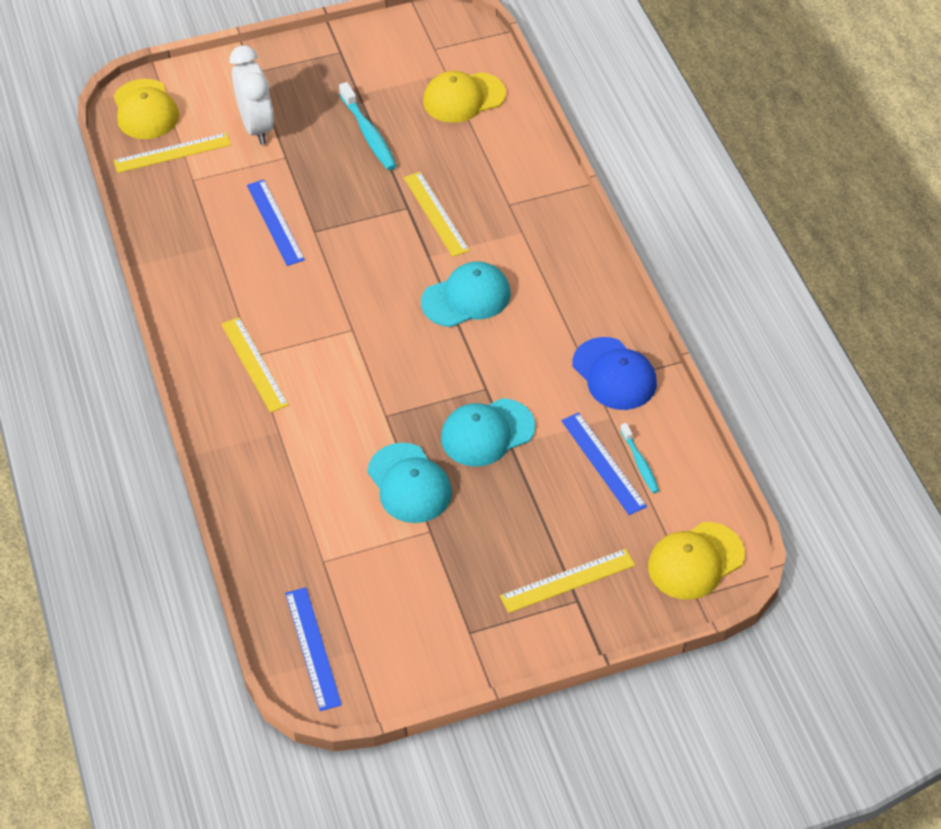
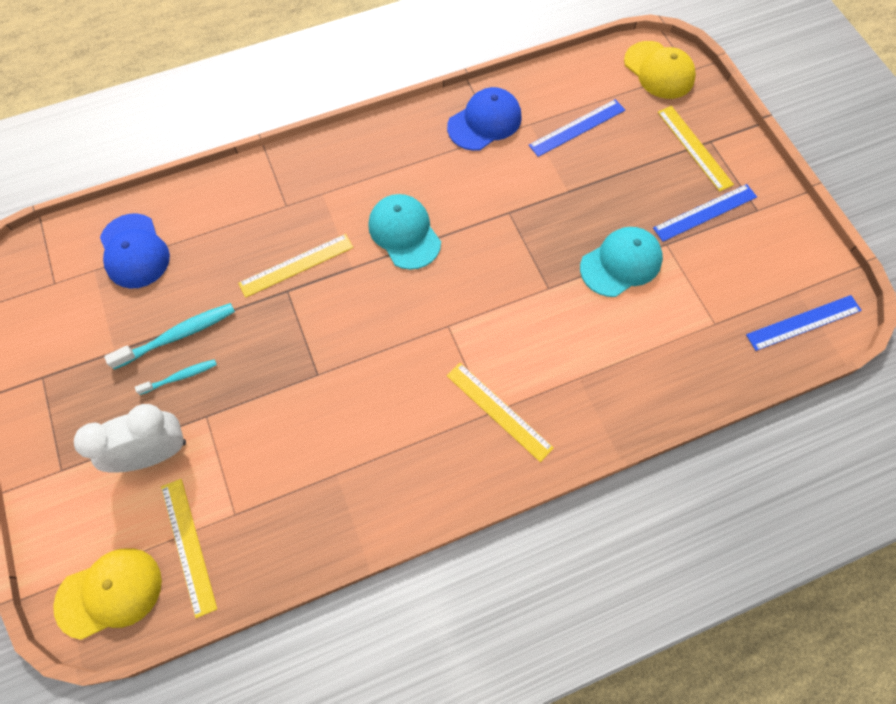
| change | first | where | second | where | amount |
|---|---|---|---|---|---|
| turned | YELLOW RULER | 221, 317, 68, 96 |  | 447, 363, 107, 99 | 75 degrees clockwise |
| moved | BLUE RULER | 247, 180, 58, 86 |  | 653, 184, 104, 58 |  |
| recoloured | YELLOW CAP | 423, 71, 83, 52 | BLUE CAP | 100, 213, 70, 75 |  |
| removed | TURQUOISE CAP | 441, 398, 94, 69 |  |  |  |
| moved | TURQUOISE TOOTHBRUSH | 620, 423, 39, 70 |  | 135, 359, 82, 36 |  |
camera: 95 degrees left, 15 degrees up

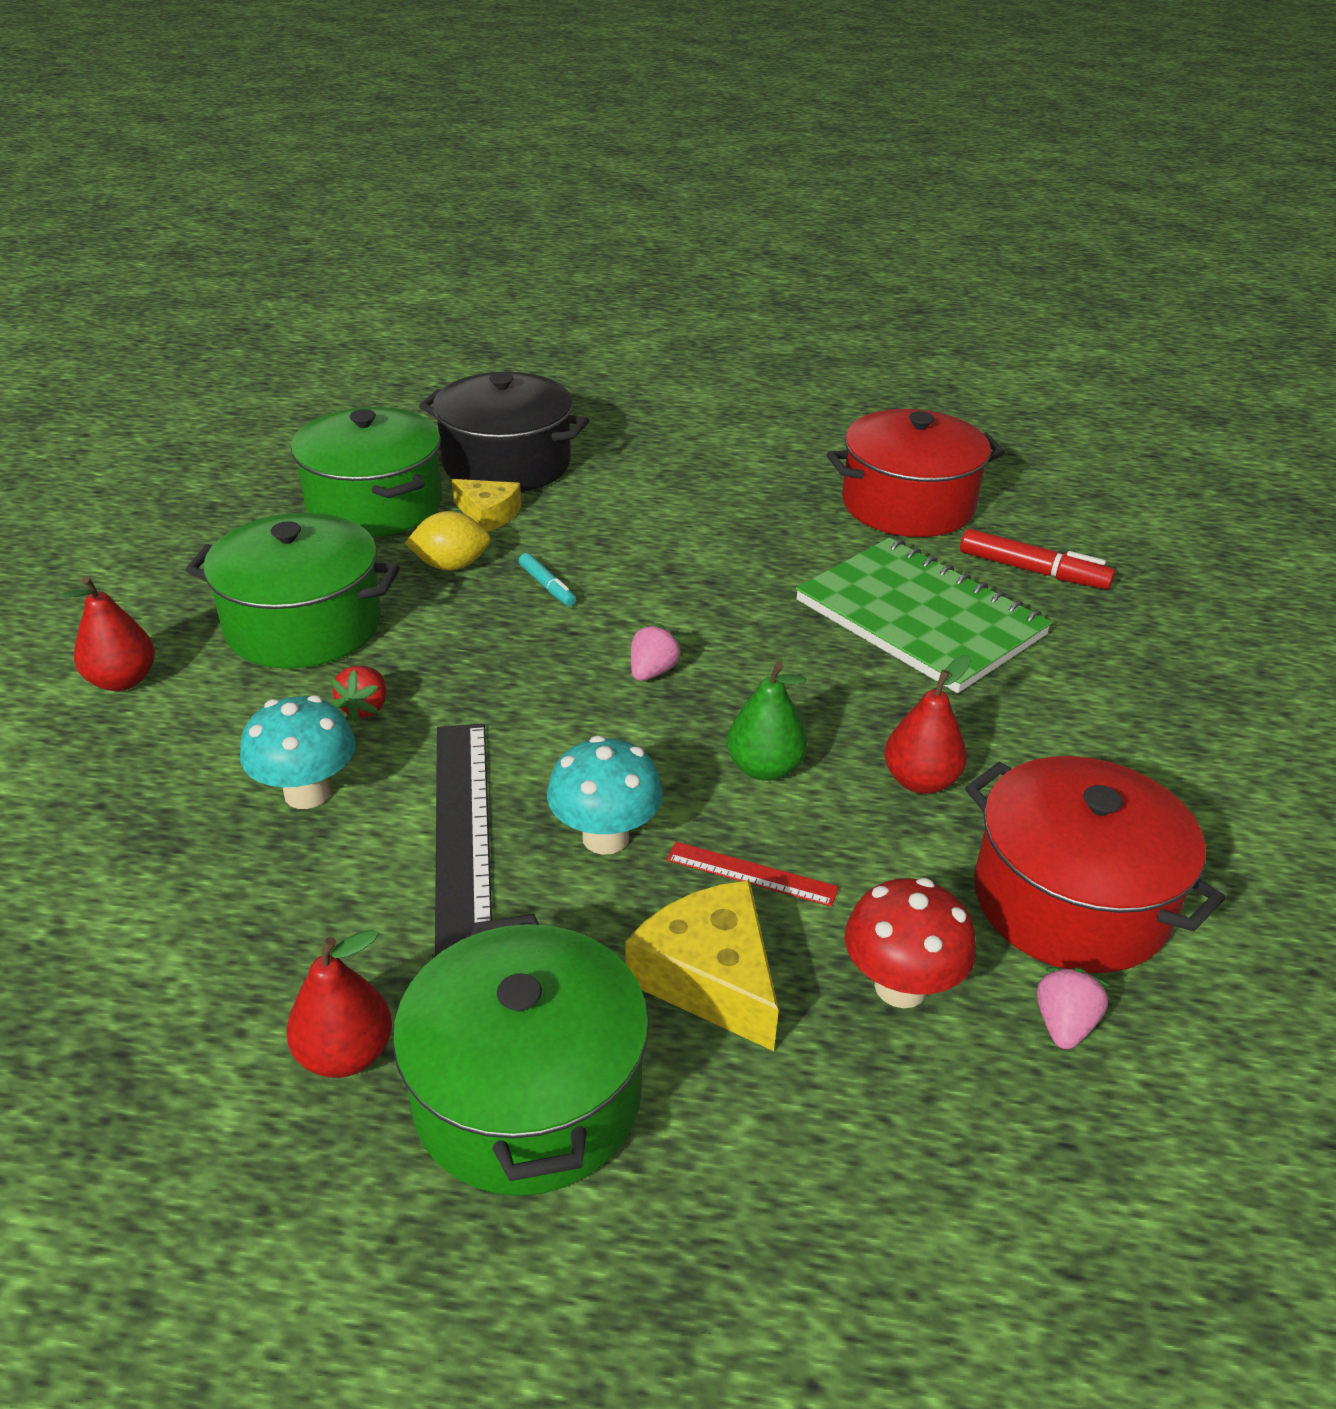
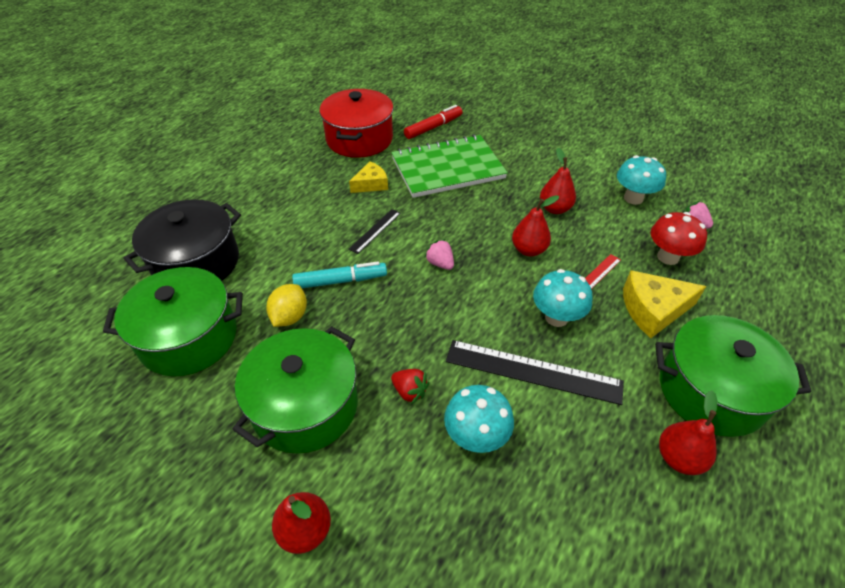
| change | first | where | second | where | amount |
|---|---|---|---|---|---|
| moved | YELLOW CHEESE | 452, 479, 69, 53 |  | 349, 161, 39, 32 |  |
| resized | TURQUOISE MARKER | 519, 553, 57, 53 |  | 292, 262, 95, 26 | x1.70 |
| recoloured | GREEN PEAR | 727, 662, 80, 119 | RED PEAR | 512, 195, 47, 61 |  |
| replaced | RED POT | 965, 756, 261, 217 | TURQUOISE MUSHROOM | 617, 155, 49, 50 |  |
| added |  |  | BLACK RULER | 349, 209, 52, 45 |  |
camera: 65 degrees left, 10 degrees up

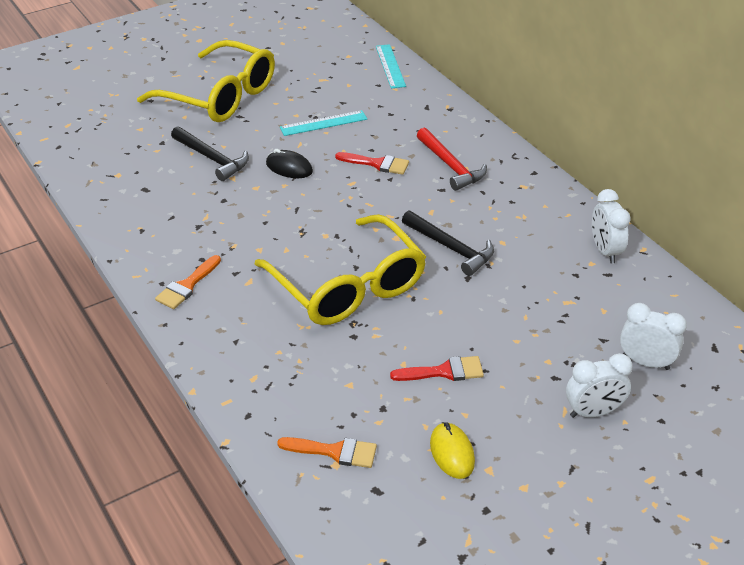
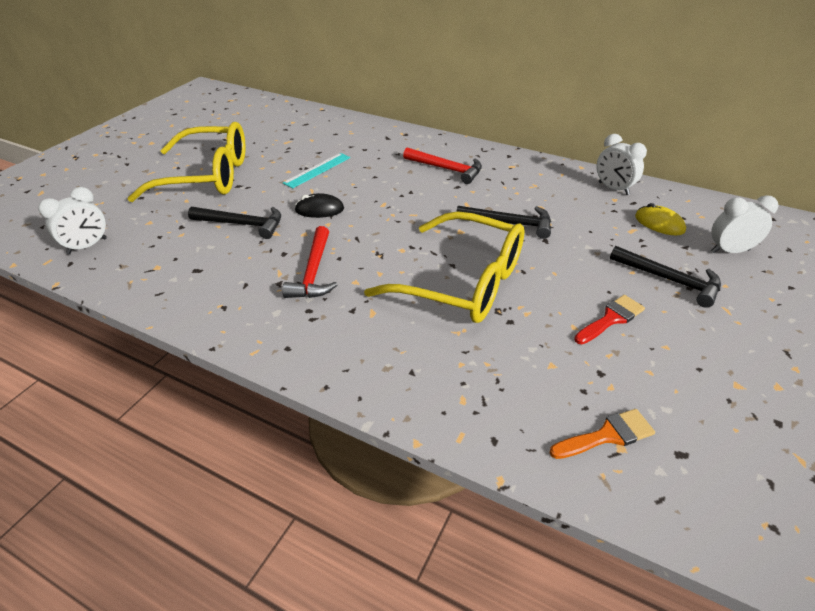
| change | first | where | second | where | amount |
|---|---|---|---|---|---|
| removed | ORANGE BRUSH | 155, 255, 66, 54 |  |  |  |
| removed | RED BRUSH | 335, 152, 74, 23 |  |  |  |
| removed | TURQUOISE RULER | 376, 44, 30, 44 |  |  |  |
| moved | YELLOW MOUSE | 430, 422, 45, 57 |  | 635, 203, 51, 33 |  |
| moved | WHITE CLOCK | 566, 353, 67, 65 |  | 38, 187, 69, 67 |  |
| added |  |  | RED HAMMER | 282, 226, 55, 72 |  |
| added |  |  | BLACK HAMMER | 610, 246, 111, 62 |  |
camera: 30 degrees left, 0 degrees up

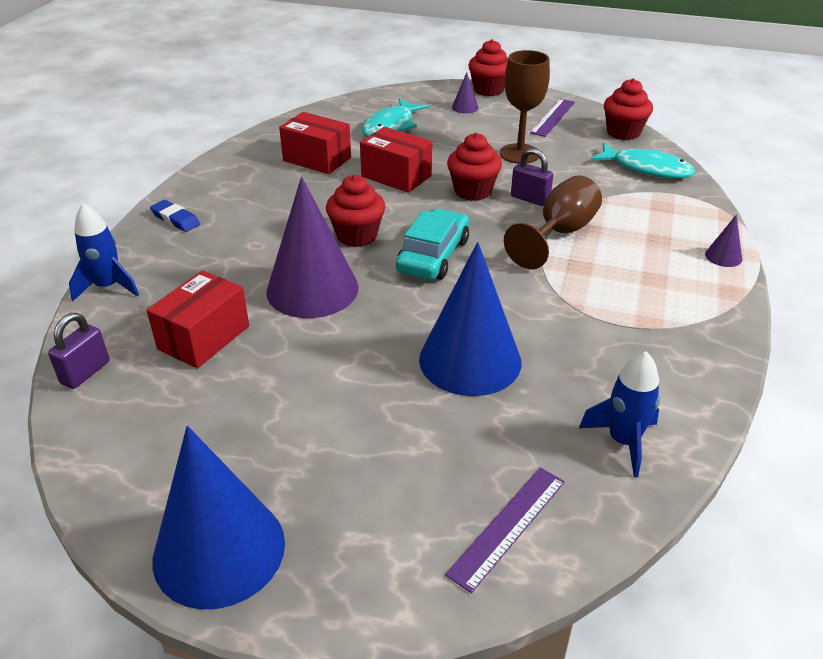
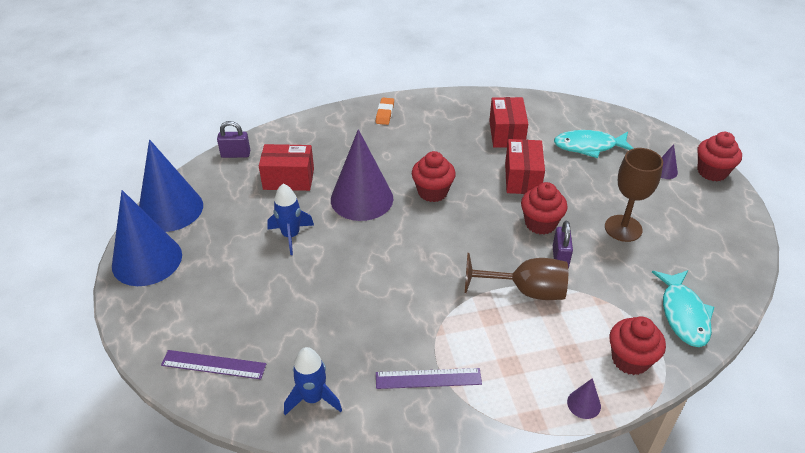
| change | first | where | second | where | amount |
|---|---|---|---|---|---|
| moved | BLUE ROCKET | 69, 203, 70, 98 |  | 267, 184, 47, 71 |  |
| recoloured | BLUE ERASER | 150, 200, 50, 32 | ORANGE ERASER | 376, 98, 18, 27 |  |
| removed | TURQUOISE CAR | 396, 209, 73, 71 |  |  |  |
| moved | BLUE CONE | 419, 242, 102, 154 |  | 139, 139, 64, 93 |  |
| moved | PURPLE RULER | 530, 99, 45, 38 |  | 376, 368, 106, 21 |  |
| moved | RED CUPCAKE | 604, 78, 49, 62 |  | 609, 316, 57, 59 |  |
camera: 60 degrees right, 5 degrees up

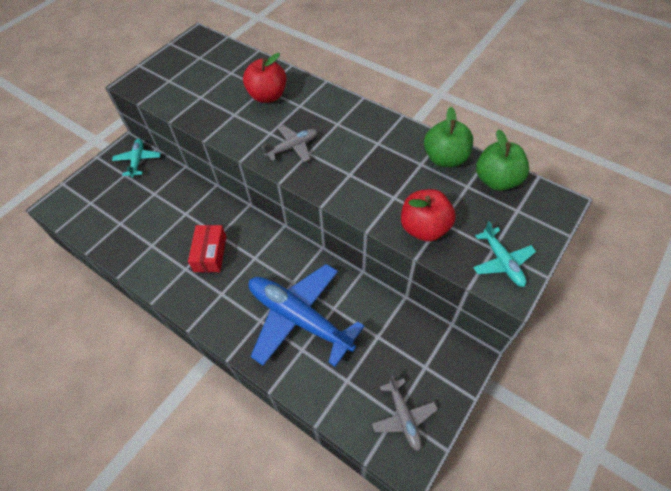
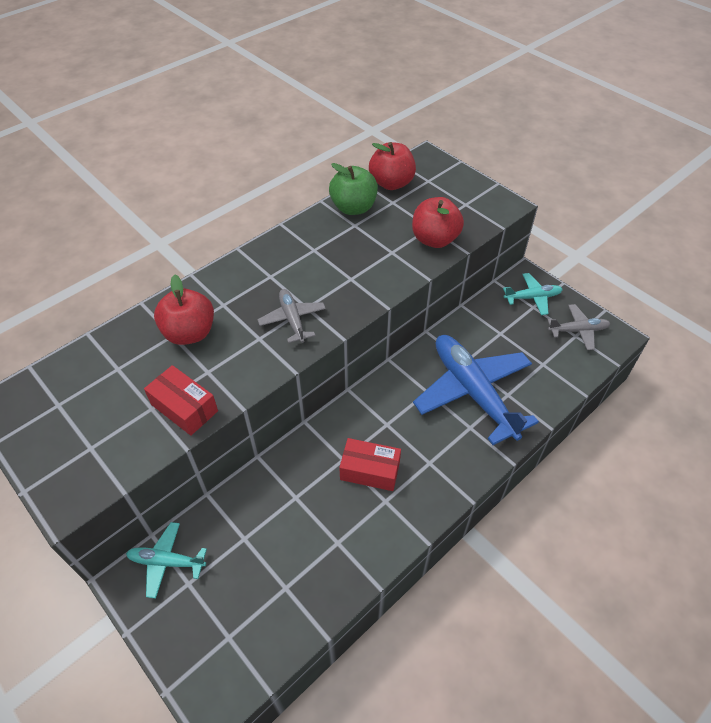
| change | first | where | second | where | amount |
|---|---|---|---|---|---|
| turned | BLUE PLANE | 249, 264, 115, 103 |  | 413, 335, 126, 110 | 105 degrees clockwise |
| moved | TURQUOISE PLANE | 473, 221, 63, 66 |  | 503, 273, 60, 42 |  |
| recoloured | GREEN APPLE | 476, 129, 53, 62 | RED APPLE | 369, 142, 47, 48 |  |
| added |  |  | RED BOX | 144, 365, 74, 71 |  |
camera: 80 degrees left, 5 degrees down

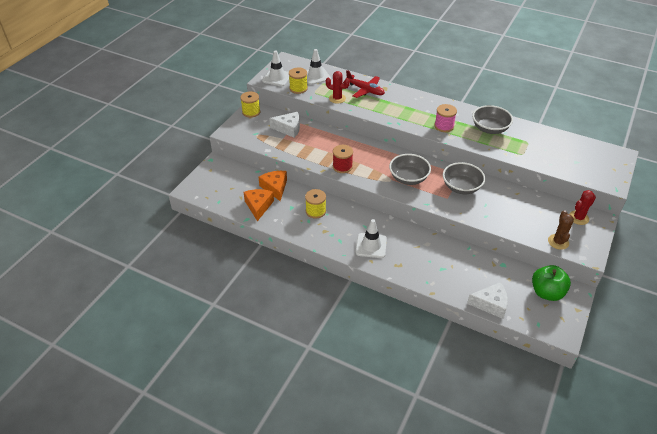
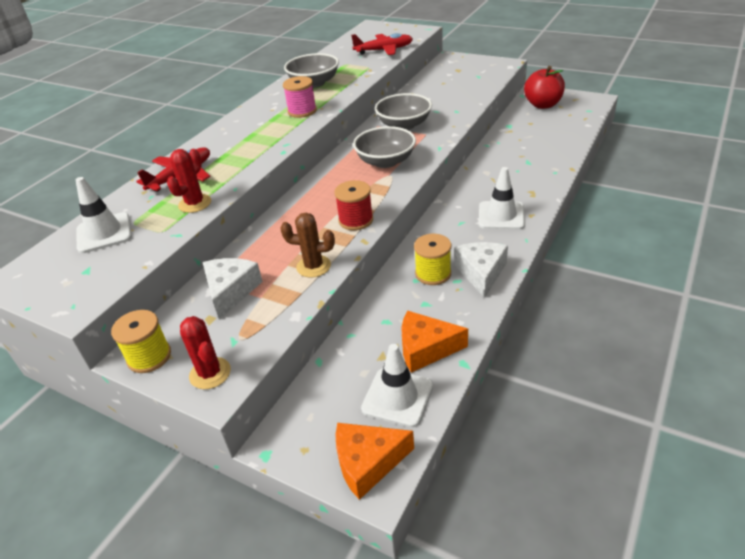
| change | first | where | second | where | amount |
|---|---|---|---|---|---|
| moved | ORANGE CHEESE | 259, 171, 28, 30 |  | 335, 423, 79, 77 |  |
| moved | WHITE TRAFFIC CONE | 262, 51, 27, 35 |  | 361, 344, 72, 83 |  |
| removed | YELLOW SPOOL | 289, 67, 19, 27 |  |  |  |
| moved | WHITE CHEESE | 467, 282, 41, 37 |  | 454, 242, 54, 56 |  |
| recoloured | GREEN APPLE | 532, 265, 39, 36 | RED APPLE | 524, 66, 41, 43 |  |
| moved | BROWN CACTUS | 548, 210, 26, 40 |  | 280, 213, 55, 65 |  |
| moved | RED CACTUS | 569, 190, 27, 35 |  | 180, 316, 51, 73 |  |
| added |  |  | RED PLANE | 351, 33, 62, 22 |  |
camera: 85 degrees left, 5 degrees down

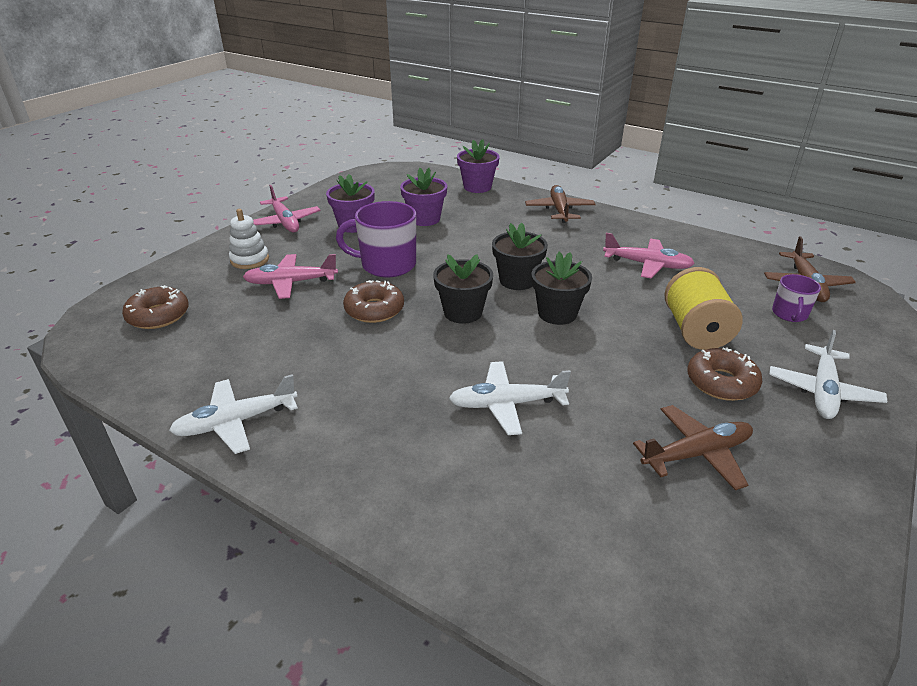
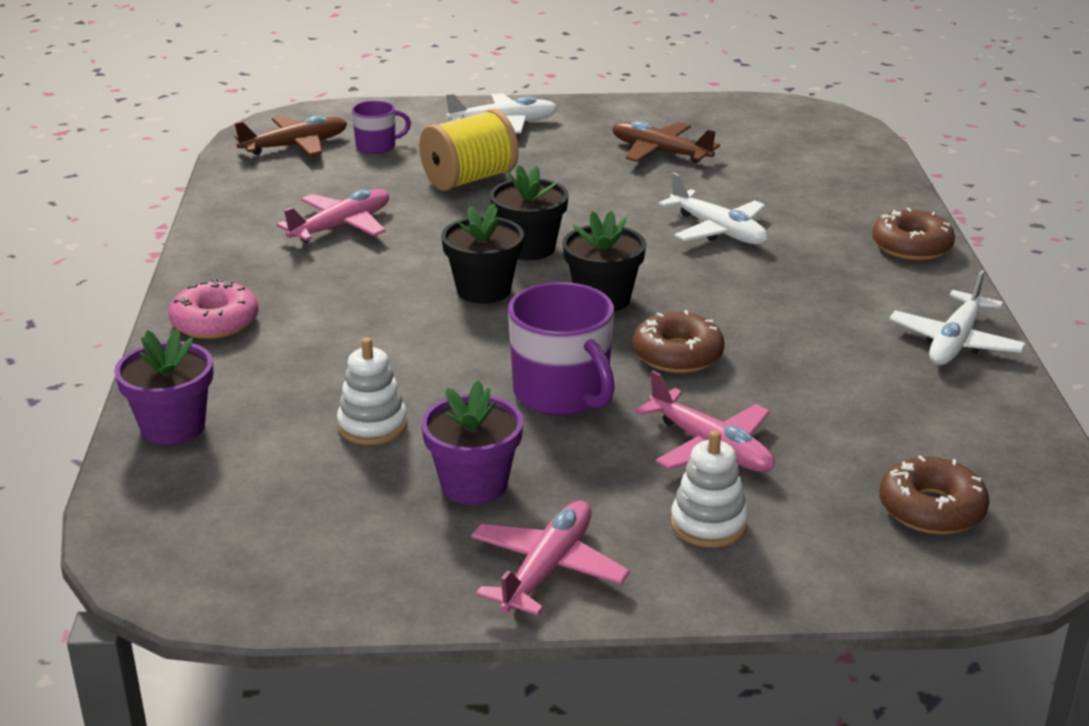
| change | first | where | second | where | amount |
|---|---|---|---|---|---|
| turned | WHITE PLANE | 169, 374, 129, 80 |  | 889, 270, 137, 95 | 90 degrees clockwise |
| replaced | PURPLE FLOWER POT | 400, 168, 47, 58 | WHITE STACKING TOY | 337, 338, 70, 107 |  |
| replaced | BROWN PLANE | 525, 185, 70, 38 | PINK DONUT | 168, 279, 90, 60 |  |
| turned | PINK PLANE | 603, 233, 92, 46 |  | 277, 189, 112, 53 | 60 degrees clockwise |
| moved | BROWN DONUT | 687, 348, 75, 53 |  | 872, 208, 83, 52 |  |
camera: 125 degrees left, 5 degrees down

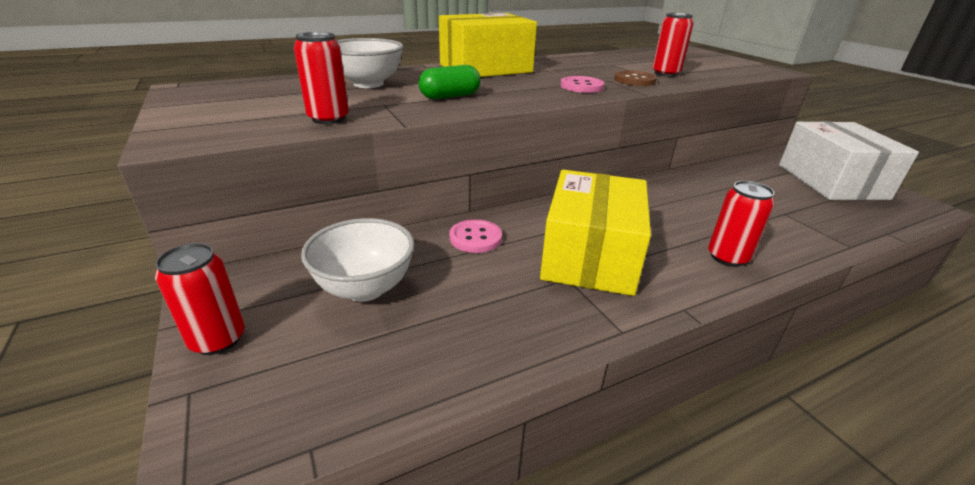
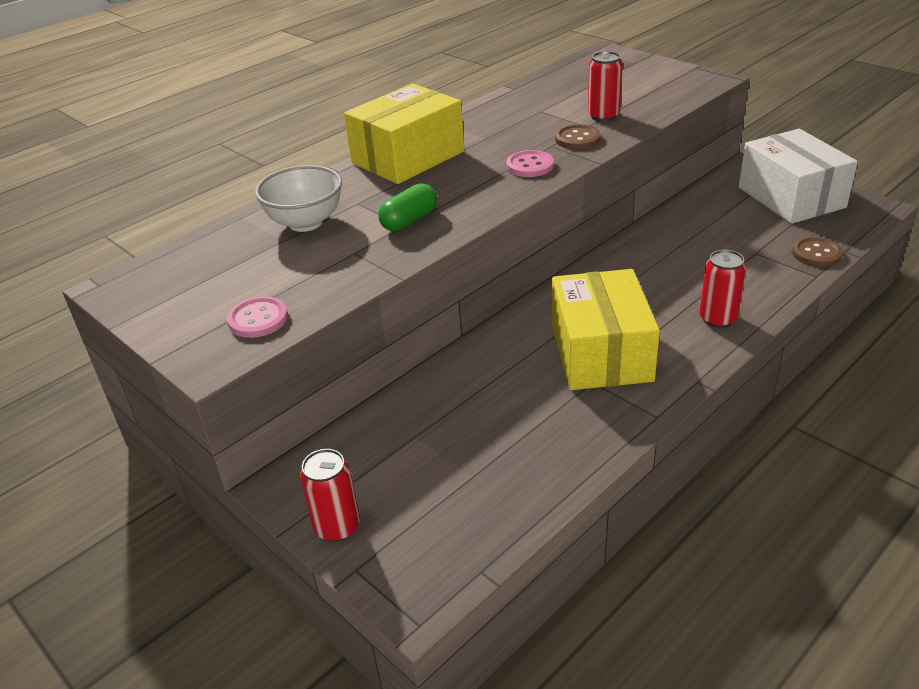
| change | first | where | second | where | amount |
|---|---|---|---|---|---|
| removed | RED CAN | 294, 32, 55, 92 |  |  |  |
| removed | WHITE BOWL | 301, 218, 114, 84 |  |  |  |
| moved | PINK BUTTON | 449, 219, 53, 34 |  | 227, 296, 61, 42 |  |
| added |  |  | BROWN BUTTON | 792, 237, 51, 30 |  |
camera: 15 degrees left, 5 degrees up

